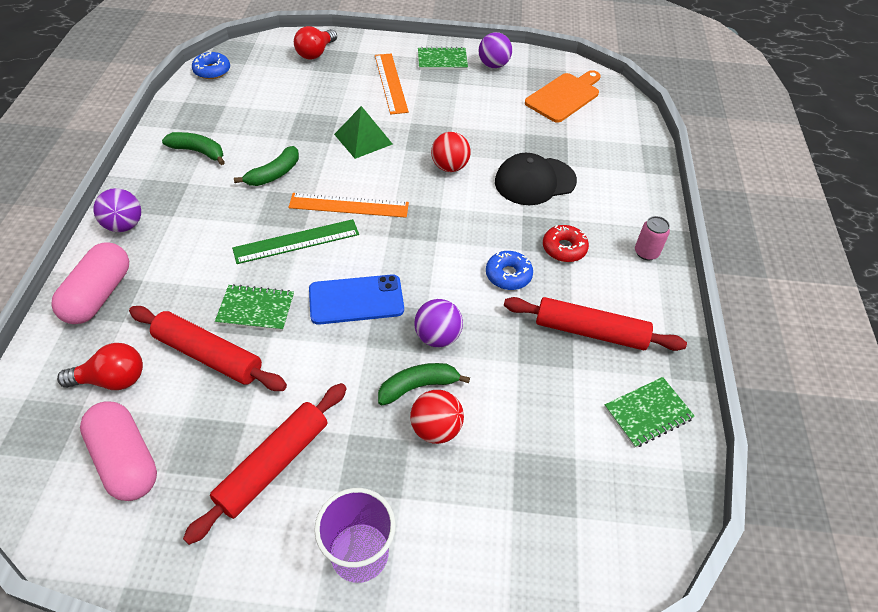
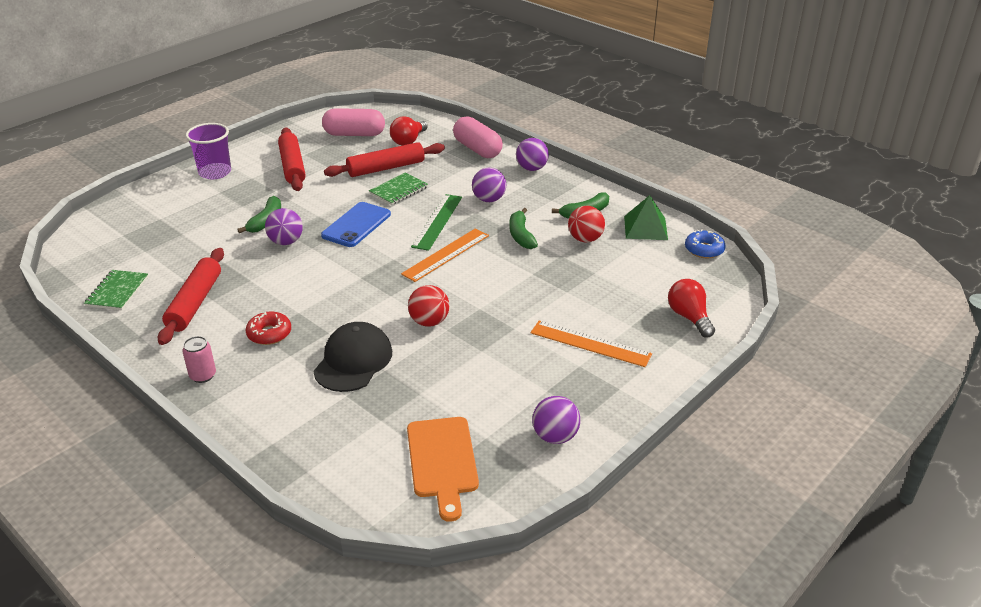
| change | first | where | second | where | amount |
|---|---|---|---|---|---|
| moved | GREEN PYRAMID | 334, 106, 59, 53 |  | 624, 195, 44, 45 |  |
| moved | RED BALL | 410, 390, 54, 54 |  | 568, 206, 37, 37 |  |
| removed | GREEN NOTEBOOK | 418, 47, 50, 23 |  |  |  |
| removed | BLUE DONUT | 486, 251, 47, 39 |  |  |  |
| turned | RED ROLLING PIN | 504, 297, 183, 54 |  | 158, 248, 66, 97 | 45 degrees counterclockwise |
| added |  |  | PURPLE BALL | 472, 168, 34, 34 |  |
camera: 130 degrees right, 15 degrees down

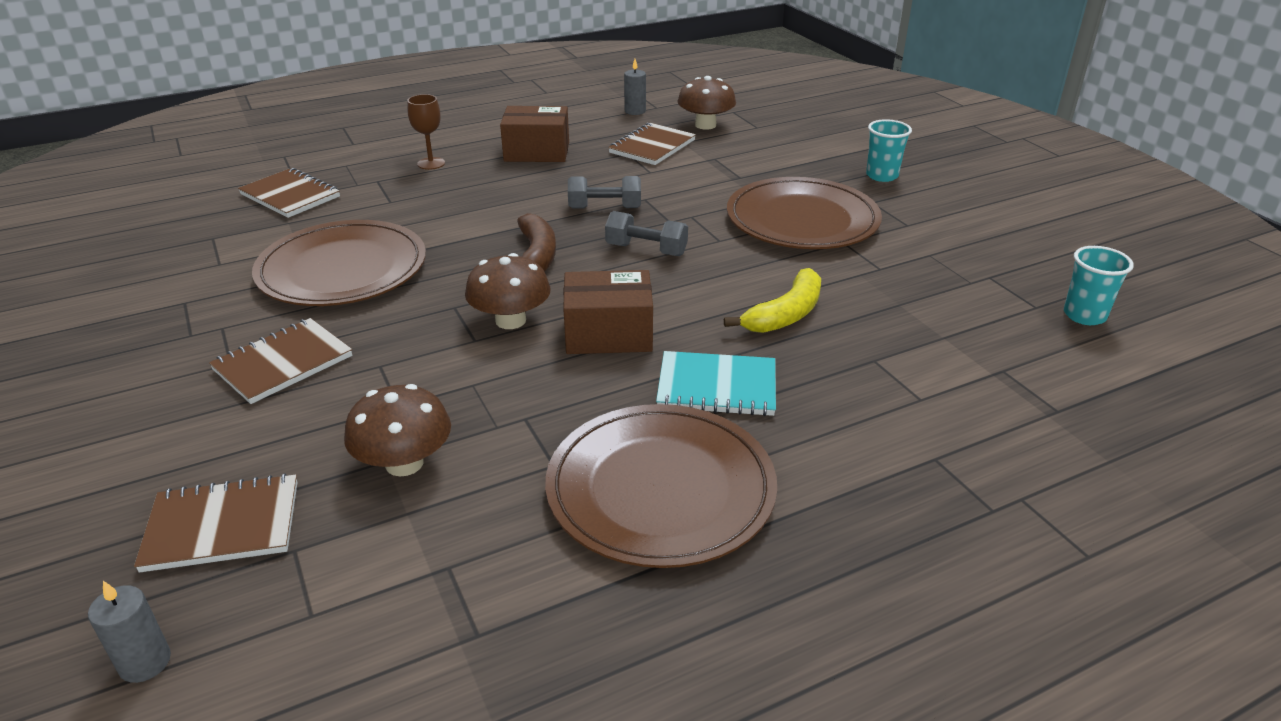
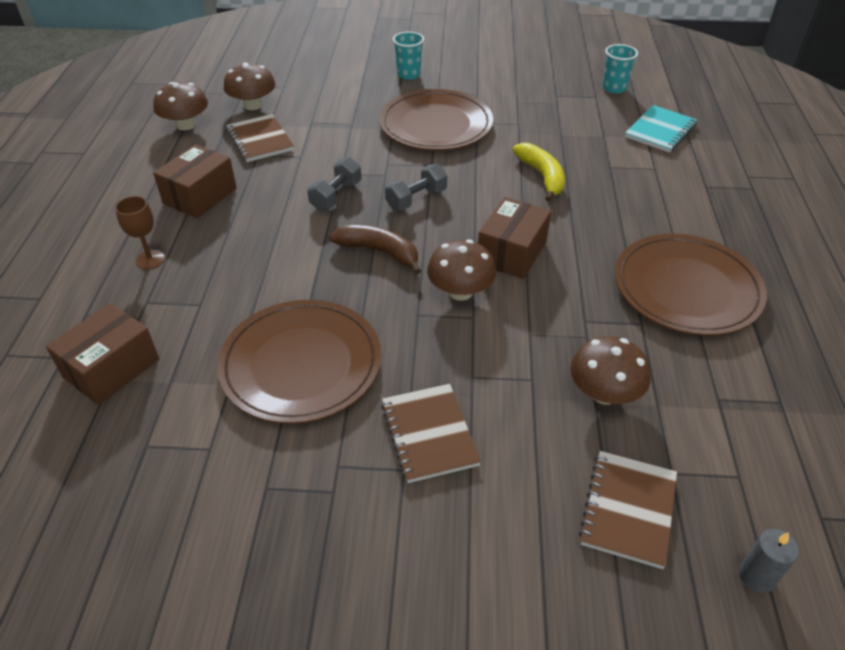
| change | first | where | second | where | amount |
|---|---|---|---|---|---|
| replaced | BROWN NOTEBOOK | 238, 168, 102, 50 | BROWN BOX | 46, 303, 113, 102 |  |
| replaced | GREY CANDLE | 624, 59, 22, 56 | BROWN MUSHROOM | 153, 82, 55, 48 |  |
| moved | TURQUOISE NOTEBOOK | 656, 351, 120, 65 |  | 625, 105, 72, 48 |  |
camera: 60 degrees left, 10 degrees up

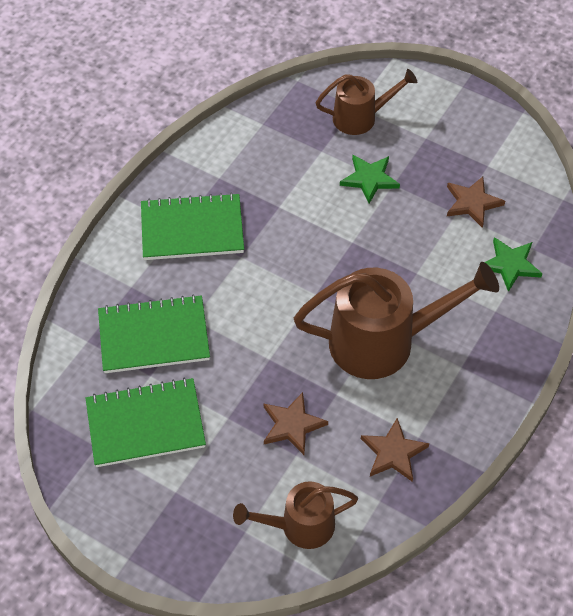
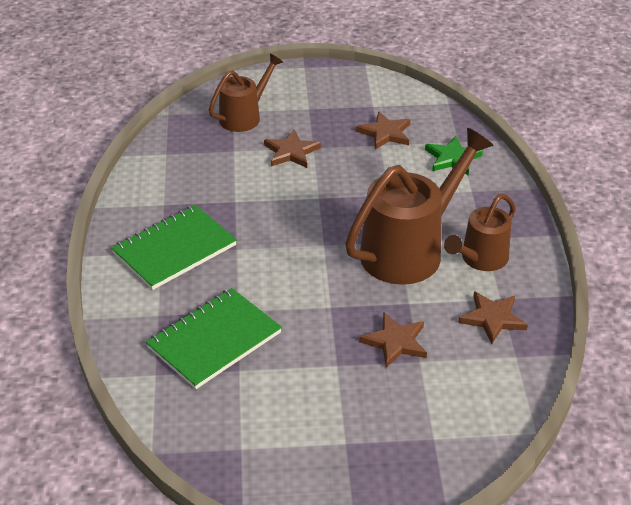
| change | first | where | second | where | amount |
|---|---|---|---|---|---|
| removed | GREEN NOTEBOOK | 86, 378, 120, 89 |  |  |  |
| moved | BROWN WATERING CAN | 233, 481, 125, 68 |  | 444, 194, 72, 77 |  |
| recoloured | GREEN STAR | 340, 155, 60, 48 | BROWN STAR | 264, 130, 57, 38 |  |
camera: 35 degrees left, 15 degrees down

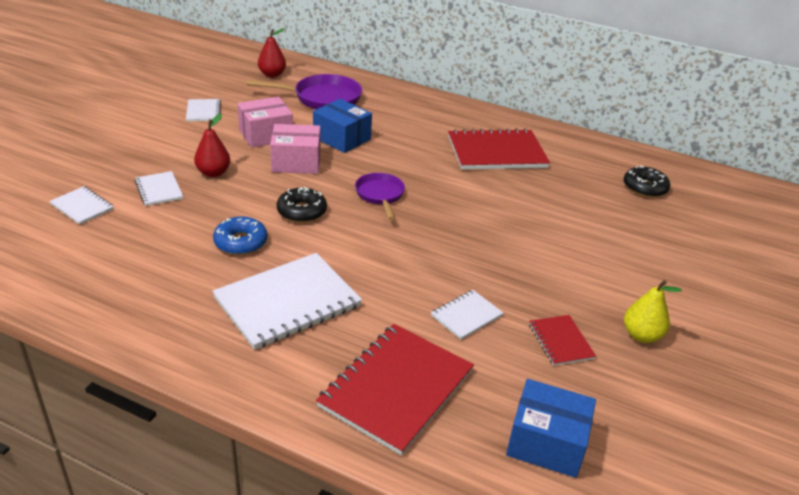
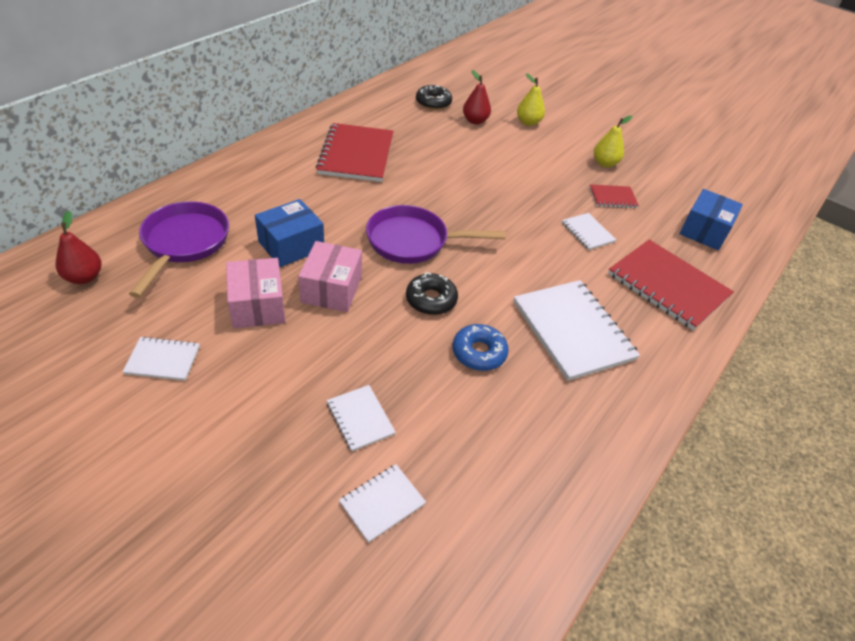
| change | first | where | second | where | amount |
|---|---|---|---|---|---|
| turned | WHITE NOTEBOOK | 135, 171, 48, 35 |  | 327, 385, 69, 67 | 75 degrees clockwise |
| moved | RED PEAR | 194, 114, 36, 63 |  | 463, 70, 28, 54 |  |
| resized | PURPLE PAN | 355, 173, 50, 47 |  | 366, 205, 140, 59 | x1.61 |
| added |  |  | YELLOW PEAR | 517, 73, 28, 53 |  |
camera: 80 degrees left, 10 degrees up

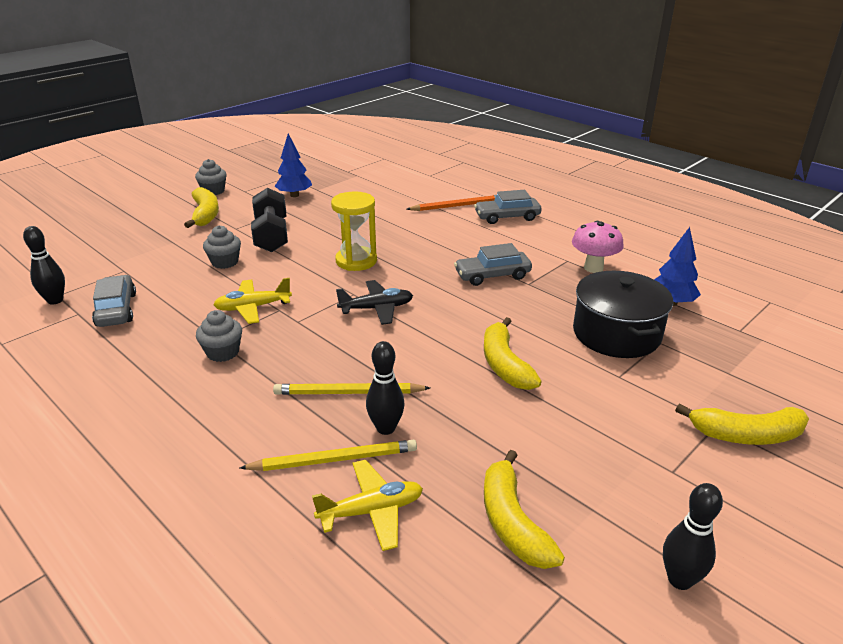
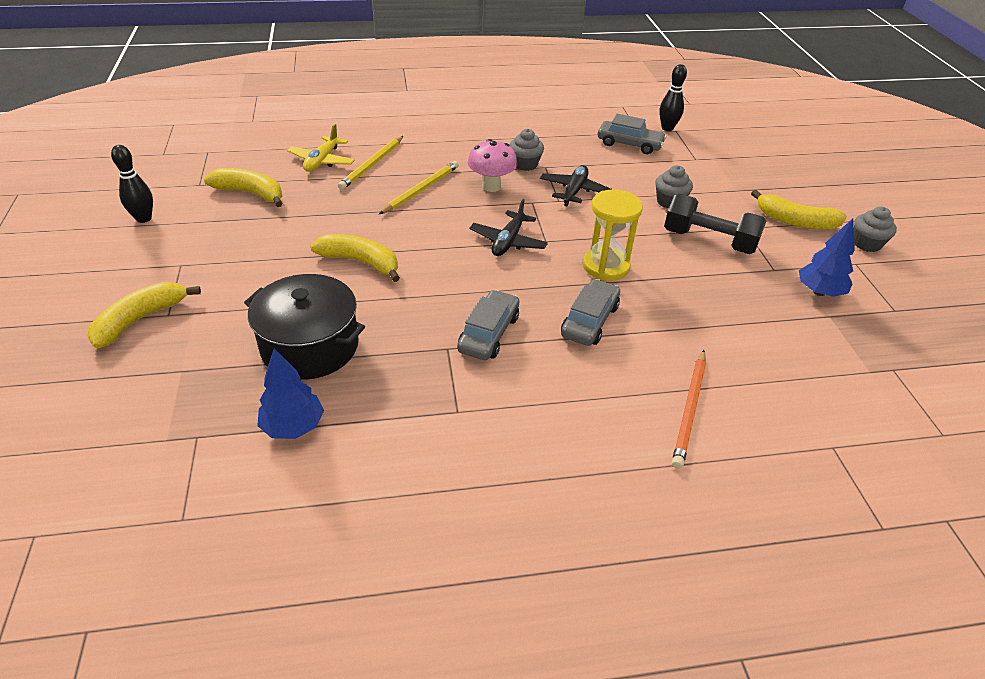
| change | first | where | second | where | amount |
|---|---|---|---|---|---|
| recoloured | YELLOW PLANE | 213, 278, 79, 46 | BLACK PLANE | 540, 165, 71, 42 |  |
| removed | BLACK BOWLING PIN | 366, 341, 39, 94 |  |  |  |
| moved | GREY CAR | 474, 190, 67, 34 |  | 561, 279, 59, 67 |  |
| moved | PINK MUSHROOM | 572, 221, 52, 52 |  | 468, 139, 49, 53 |  |
camera: 125 degrees right, 10 degrees up

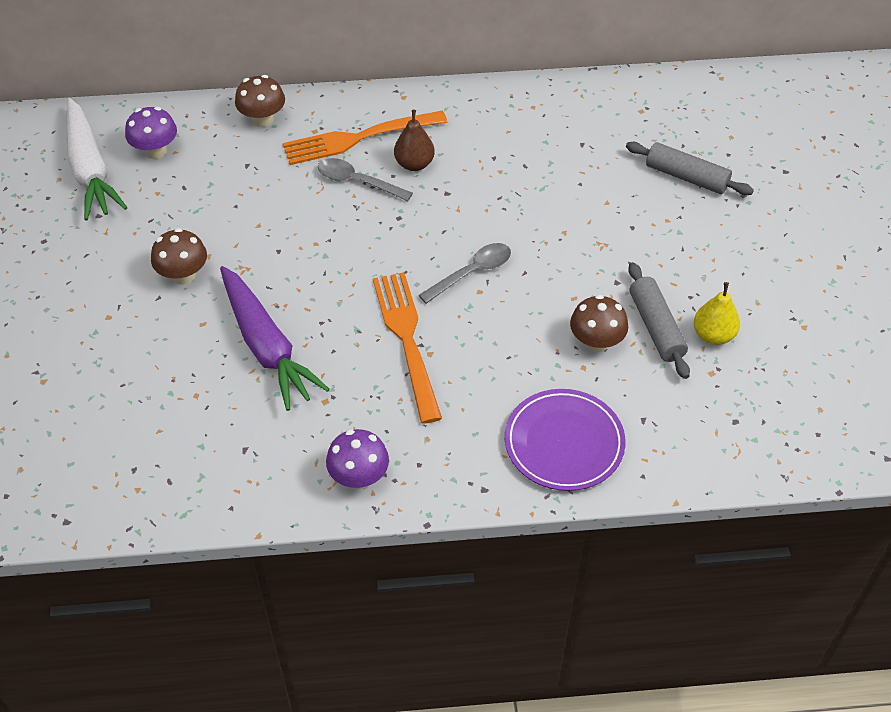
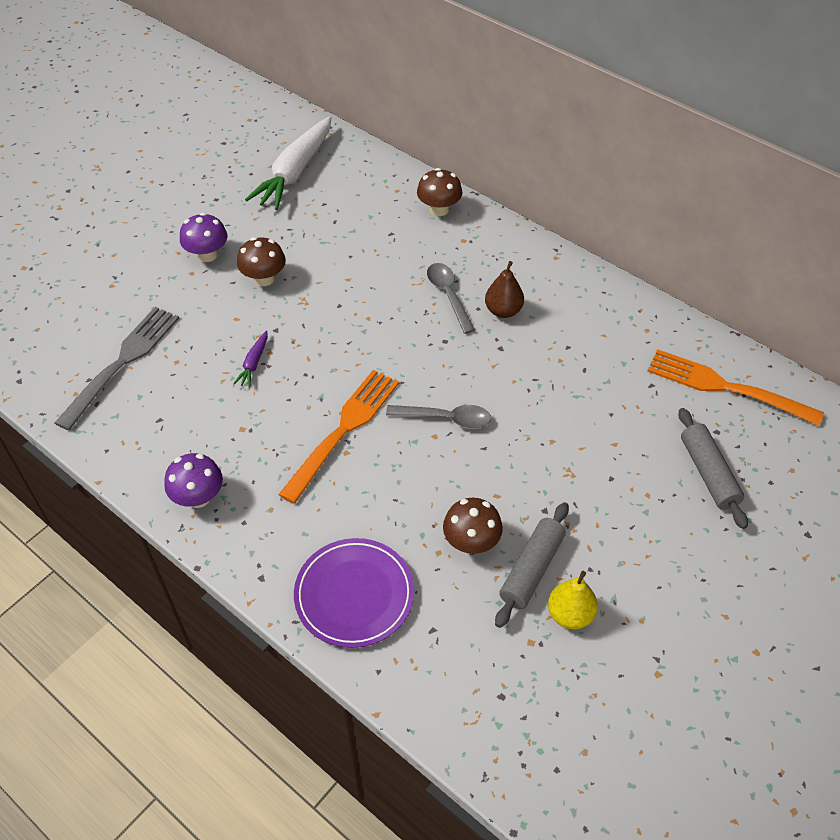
| change | first | where | second | where | amount |
|---|---|---|---|---|---|
| moved | PURPLE MUSHROOM | 125, 107, 52, 52 |  | 180, 213, 47, 49 |  |
| resized | PURPLE CARROT | 220, 266, 110, 145 |  | 233, 330, 35, 58 | x0.43 |
| moved | ORANGE FORK | 283, 110, 165, 55 |  | 647, 349, 177, 77 |  |
| added |  |  | GREY FORK | 55, 307, 124, 124 |  |
camera: 45 degrees right, 0 degrees up

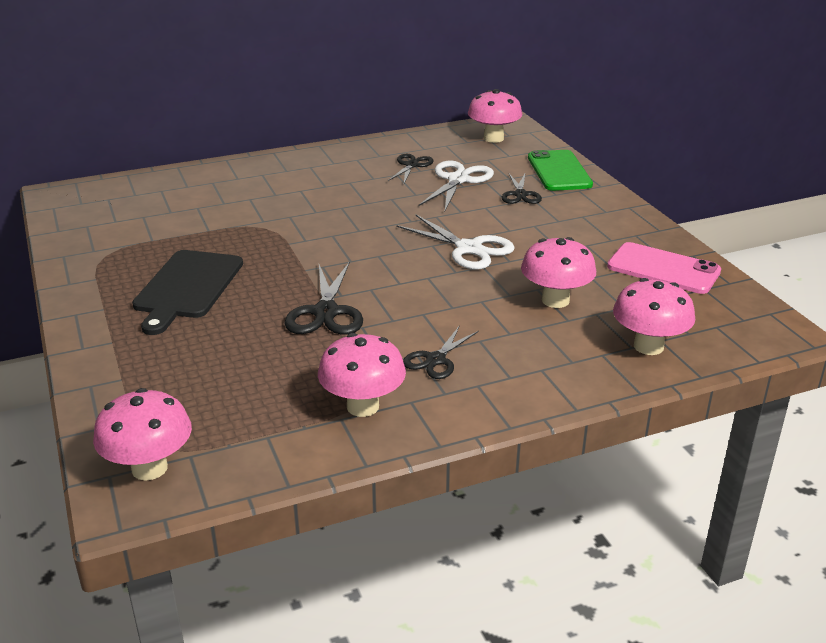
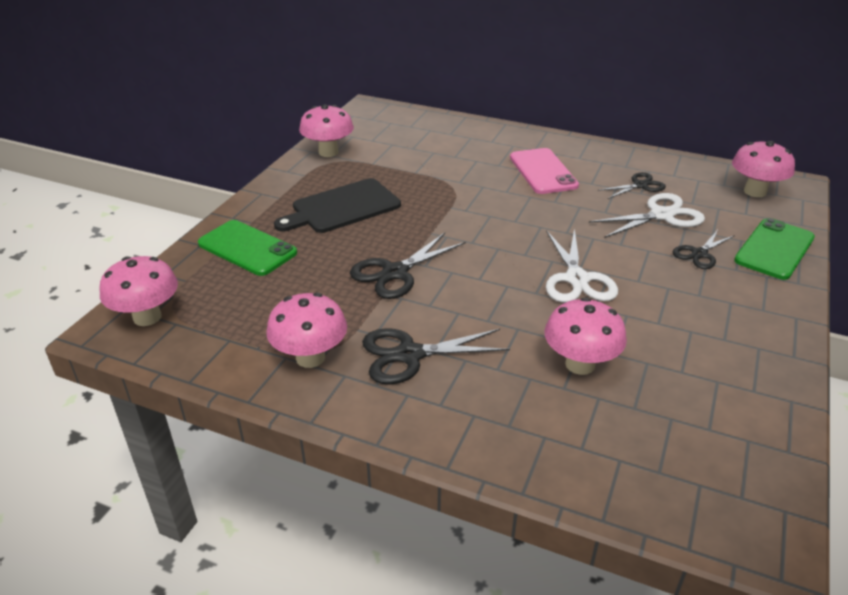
| change | first | where | second | where | amount |
|---|---|---|---|---|---|
| resized | BLACK SCISSORS | 403, 325, 76, 54 |  | 362, 328, 148, 57 | x1.57 |
| moved | PINK PHONE | 607, 242, 114, 52 |  | 510, 148, 69, 46 |  |
| moved | PINK MUSHROOM | 613, 278, 82, 77 |  | 299, 104, 55, 53 |  |
| added |  |  | GREEN PHONE | 198, 220, 99, 56 |  |
camera: 45 degrees right, 5 degrees up

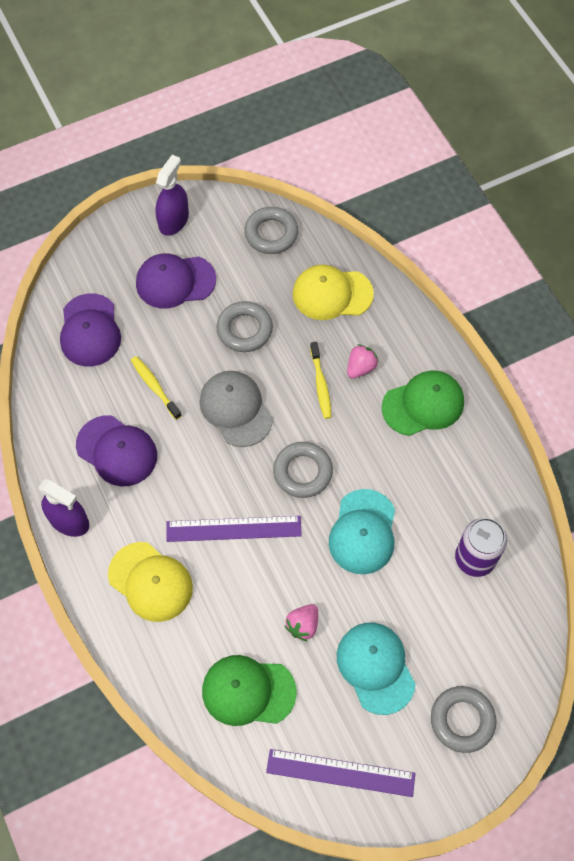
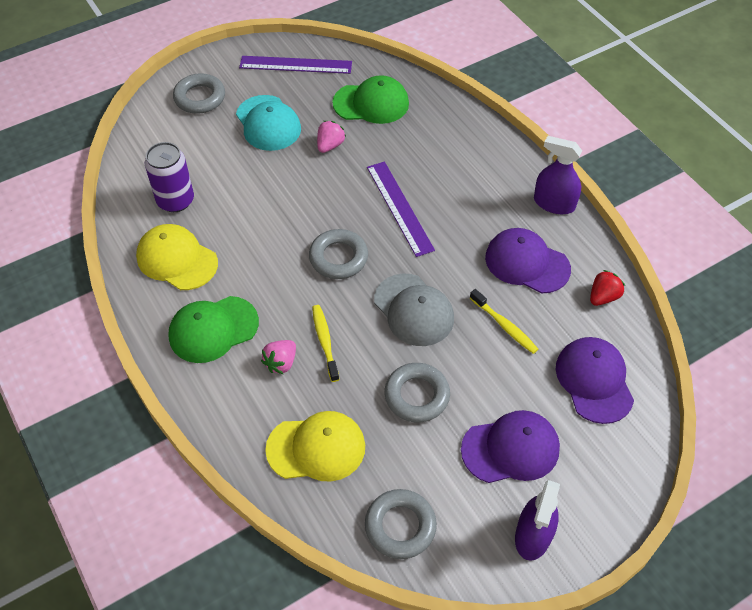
| change | first | where | second | where | amount |
|---|---|---|---|---|---|
| moved | YELLOW CAP | 108, 542, 85, 80 |  | 136, 224, 82, 66 |  |
| turned | PURPLE RULER | 166, 516, 136, 26 |  | 367, 161, 68, 96 | 75 degrees clockwise |
| removed | TURQUOISE CAP | 329, 489, 66, 85 |  |  |  |
| added |  |  | RED STRAWBERRY | 590, 270, 35, 36 |  |
camera: 175 degrees right, 10 degrees down

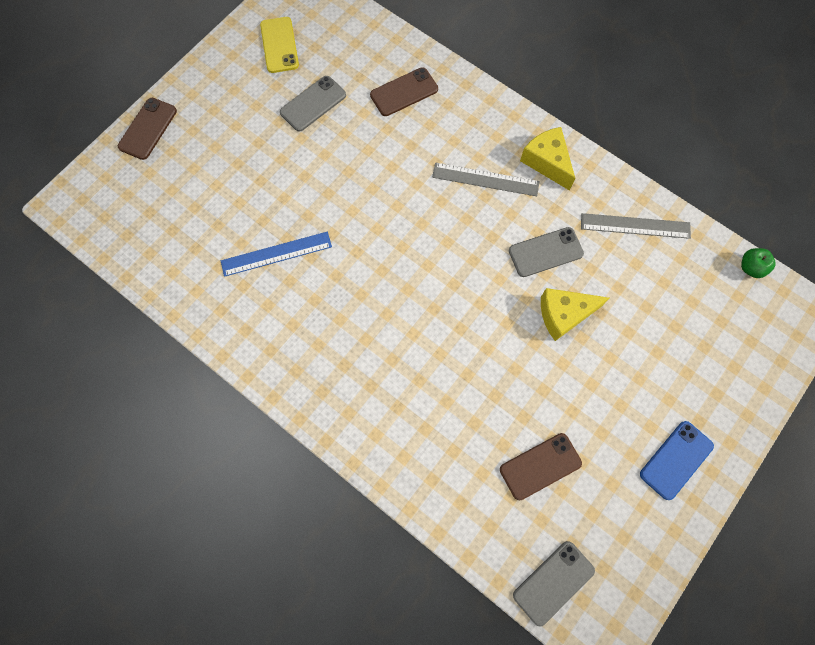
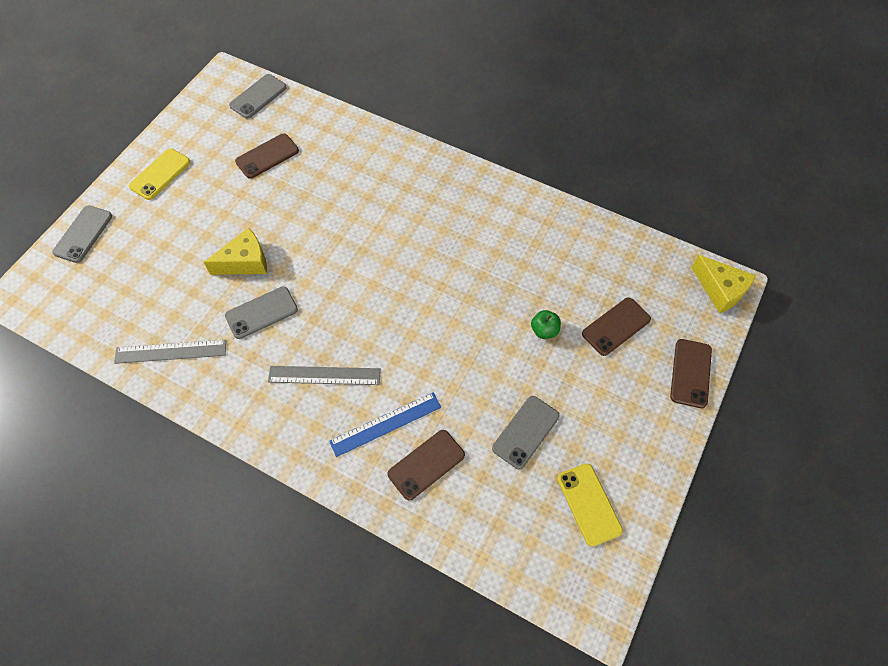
| change | first | where | second | where | amount |
|---|---|---|---|---|---|
| moved | BLUE RULER | 221, 232, 111, 45 |  | 329, 392, 112, 65 |  |
| moved | YELLOW CHEESE | 520, 127, 55, 63 |  | 691, 255, 65, 59 |  |
| recoloured | BLUE PHONE | 640, 421, 74, 79 | YELLOW PHONE | 129, 148, 61, 52 |  |
| moved | GREEN APPLE | 741, 248, 34, 30 |  | 531, 310, 30, 29 |  |
| added |  |  | GREY PHONE | 52, 205, 60, 58 |  |
| added |  |  | BROWN PHONE | 582, 298, 69, 58 |  |
camera: 170 degrees right, 10 degrees down

